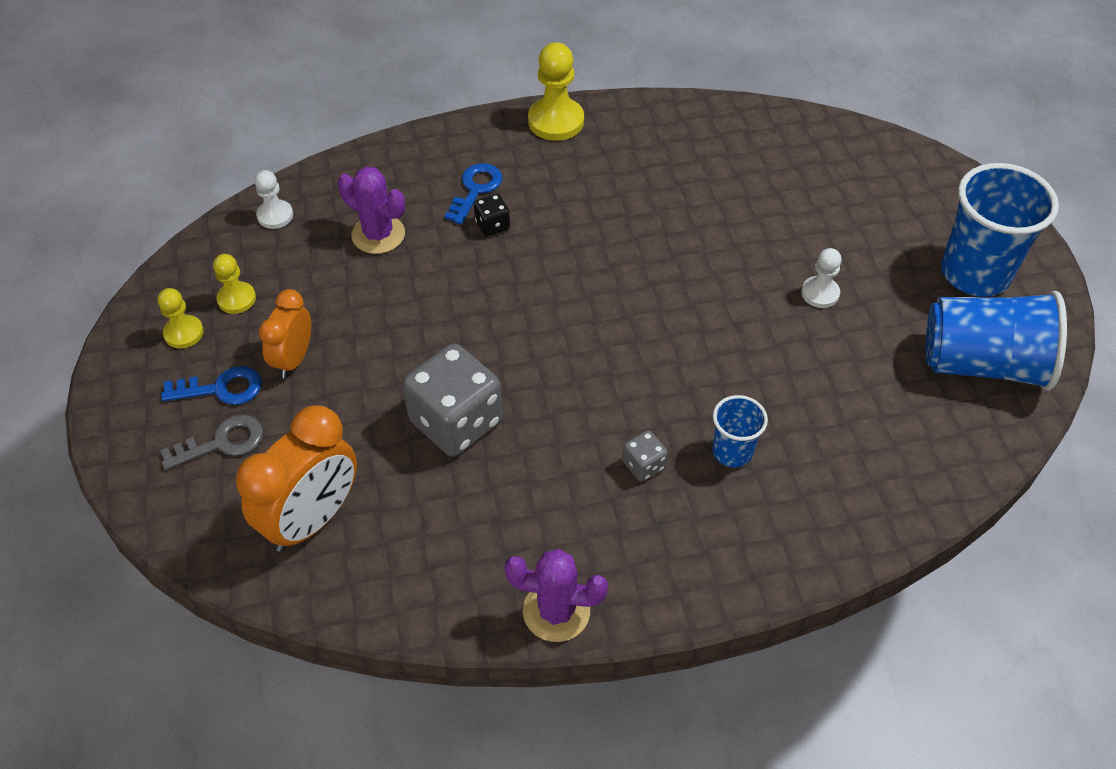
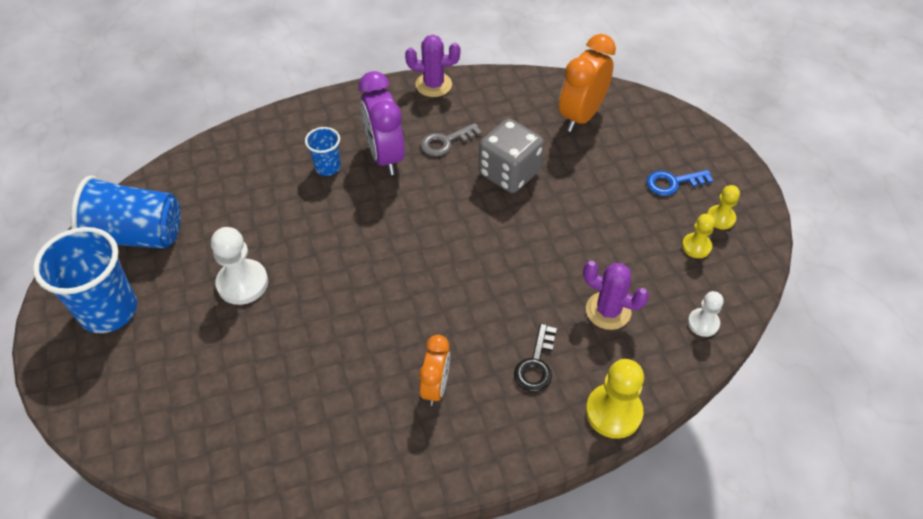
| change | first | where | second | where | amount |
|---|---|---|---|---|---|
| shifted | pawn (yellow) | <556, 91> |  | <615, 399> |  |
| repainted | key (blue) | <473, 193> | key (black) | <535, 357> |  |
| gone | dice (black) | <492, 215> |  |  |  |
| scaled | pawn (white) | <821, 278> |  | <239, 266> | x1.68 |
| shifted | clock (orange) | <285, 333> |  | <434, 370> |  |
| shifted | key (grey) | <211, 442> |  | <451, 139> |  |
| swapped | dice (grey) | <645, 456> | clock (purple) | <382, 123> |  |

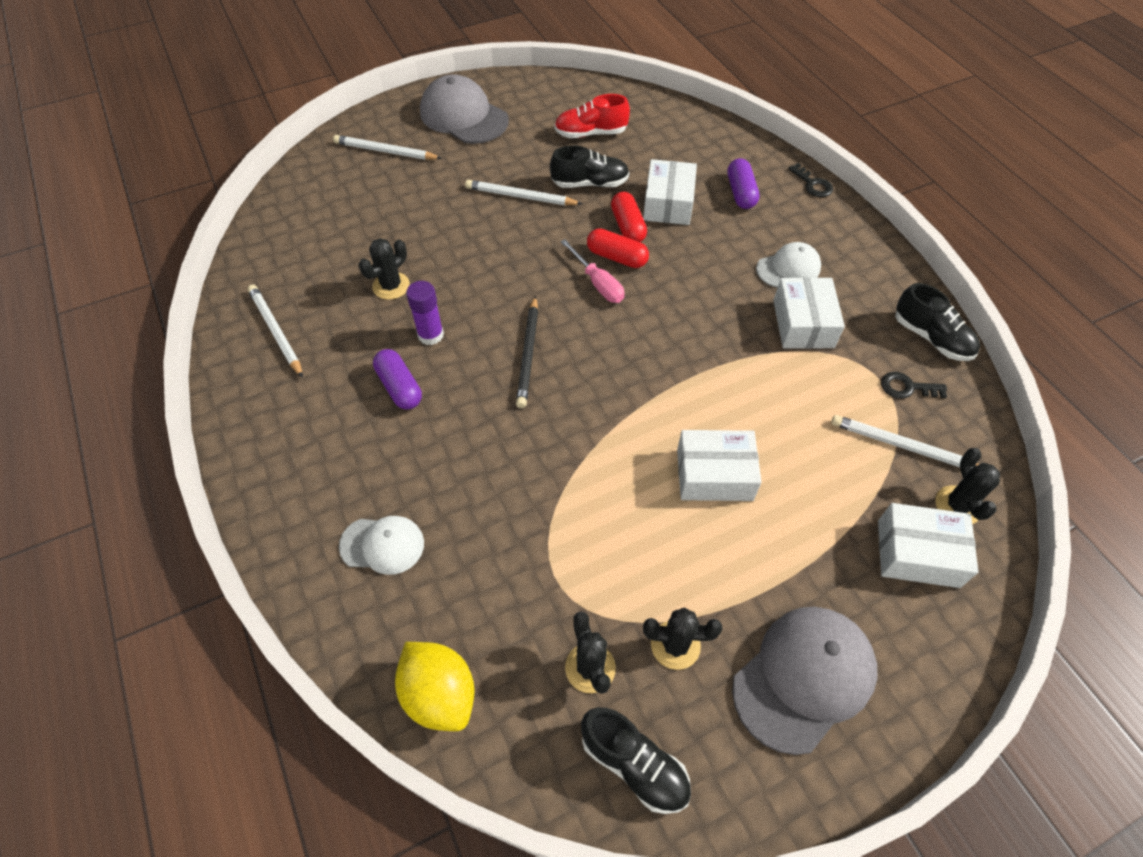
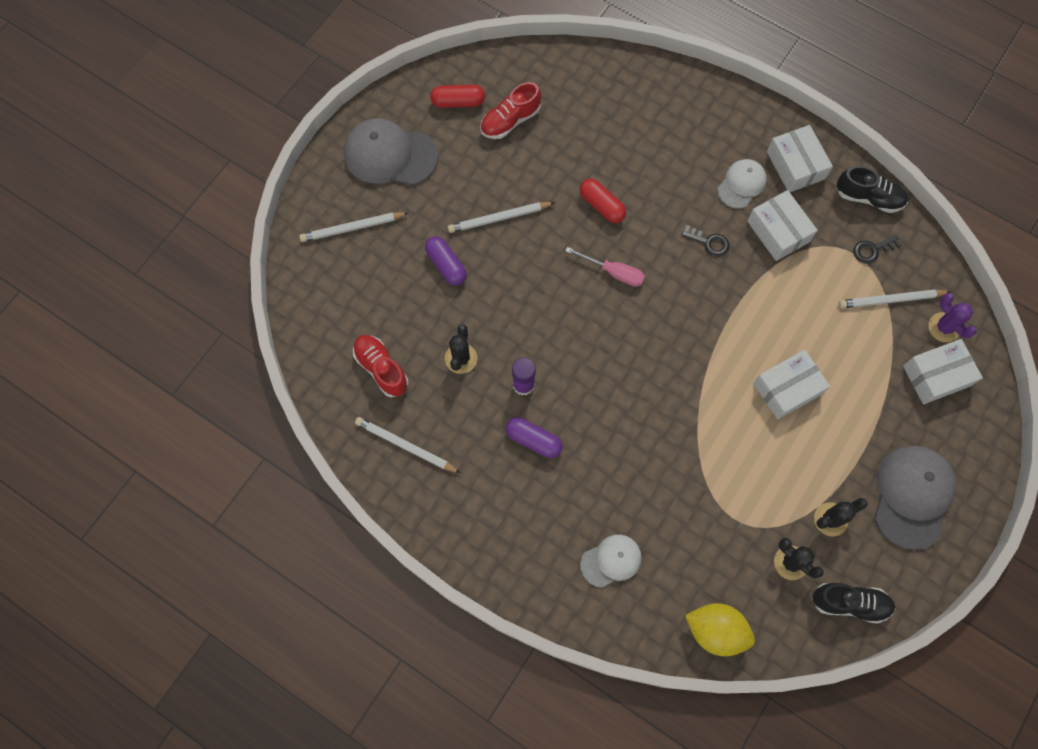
| change | first | where | second | where | amount |
|---|---|---|---|---|---|
| gone | shoe (black) | <589, 166> |  |  |  |
| shifted | capsule (purple) | <743, 183> |  | <446, 261> |  |
| shifted | box (white) | <670, 192> |  | <800, 158> |  |
| shifted | key (black) | <810, 180> |  | <705, 241> |  |
| shifted | capsule (red) | <618, 248> |  | <457, 96> |  |
| gone | pencil (black) | <527, 352> |  |  |  |
| repainted | cactus (black) | <967, 486> | cactus (purple) | <952, 317> |  |
| new |  |  | shoe (red) | <380, 366> |  |

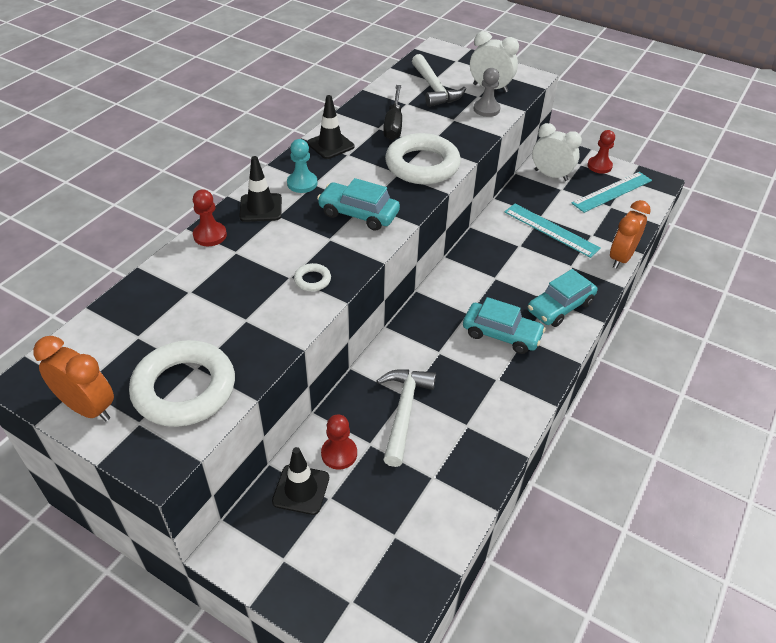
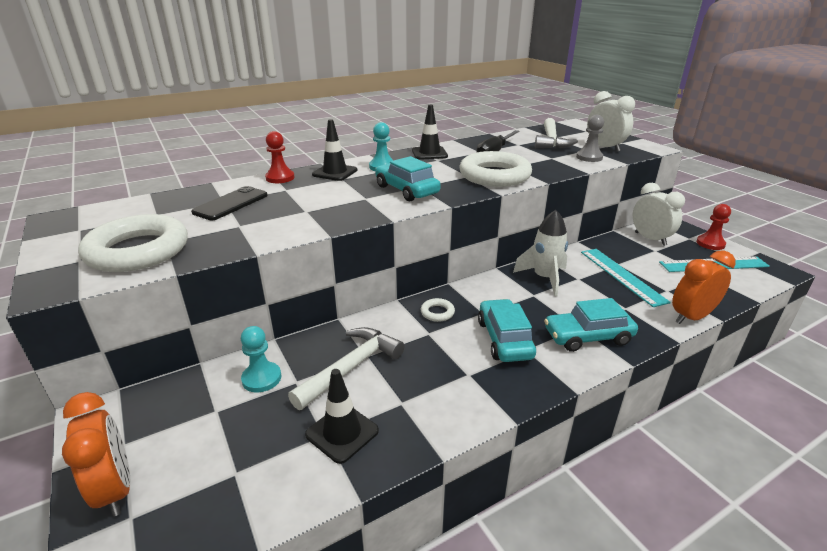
| change | first | where | second | where | amount |
|---|---|---|---|---|---|
| shifted | ring (white) | <312, 277> |  | <438, 310> |  |
| rotated | car (turquoise) | <504, 325> |  | <507, 330> | 150 degrees counterclockwise |
| shifted | clock (orange) | <73, 378> |  | <96, 454> |  |
| repainted | pawn (red) | <339, 442> | pawn (turquoise) | <261, 359> |  |
| shifted | traffic cone (black) | <300, 481> |  | <342, 416> |  |
| new |  |  | phone (black) | <229, 203> |  |
| new |  |  | rocket (white) | <540, 253> |  |

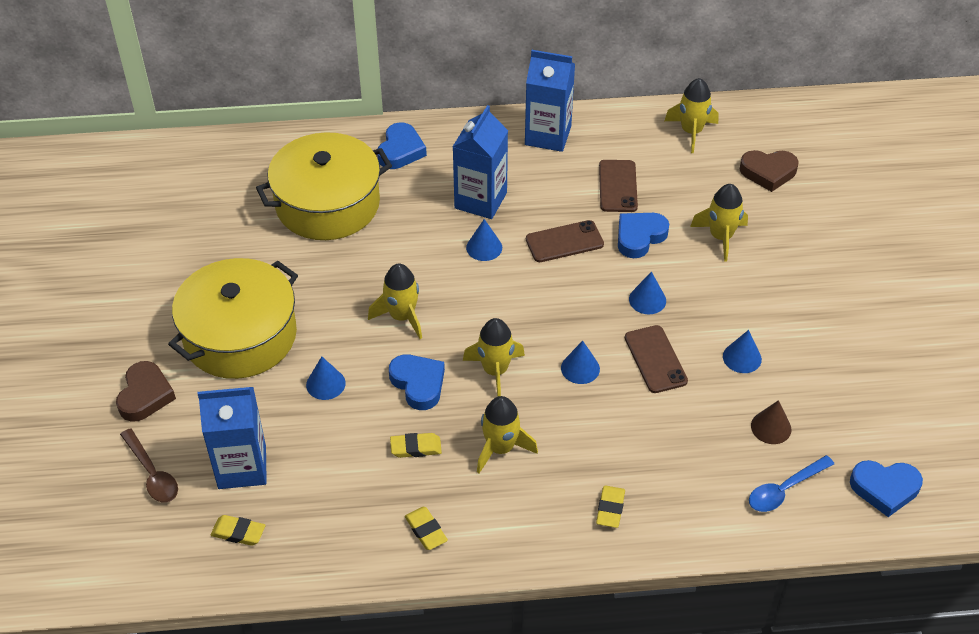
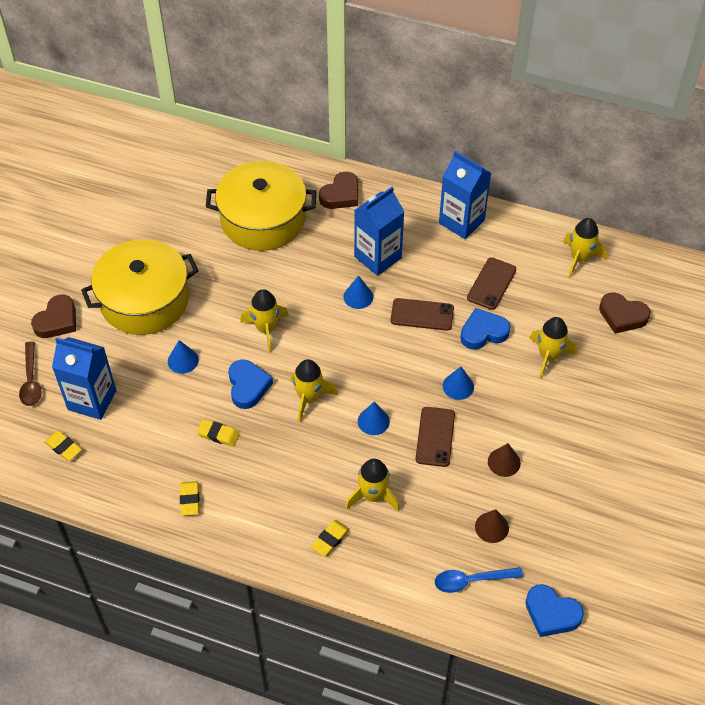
| change | first | where | second | where | amount |
|---|---|---|---|---|---|
| repainted | heart (blue) | <402, 145> | heart (brown) | <338, 190> |  |
| repainted | cone (blue) | <742, 351> | cone (brown) | <504, 460> |  |
| shifted | rocket (yellow) | <507, 434> |  | <372, 485> |  |

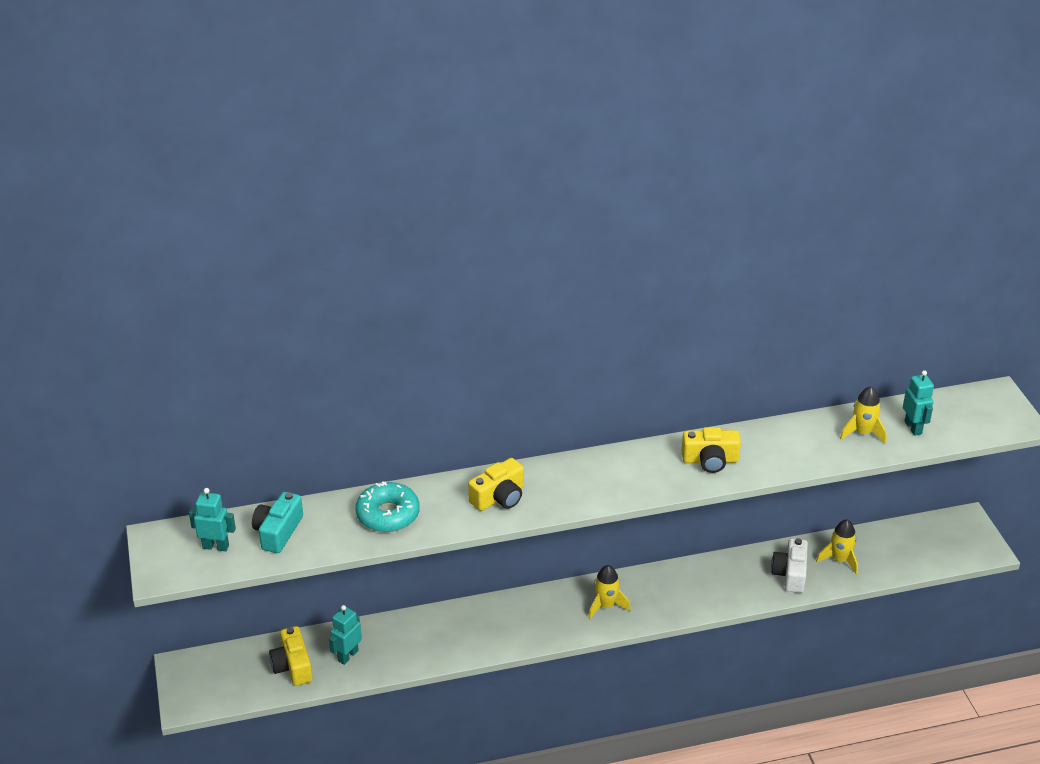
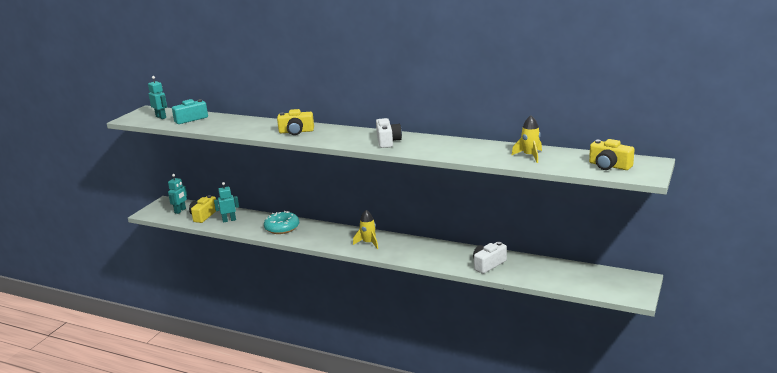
| change | first | where | second | where | amount |
|---|---|---|---|---|---|
| shifted | robot (turquoise) | <918, 403> |  | <177, 194> |  |
| shifted | camera (yellow) | <711, 450> |  | <612, 154> |  |
| shifted | donut (turquoise) | <388, 507> |  | <281, 222> |  |
| gone | rocket (yellow) | <837, 547> |  |  |  |
| new |  |  | camera (white) | <389, 133> |  |

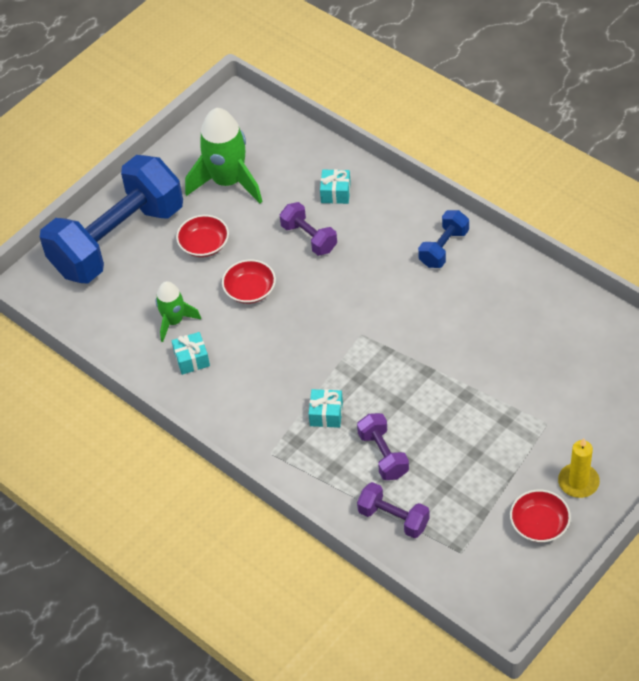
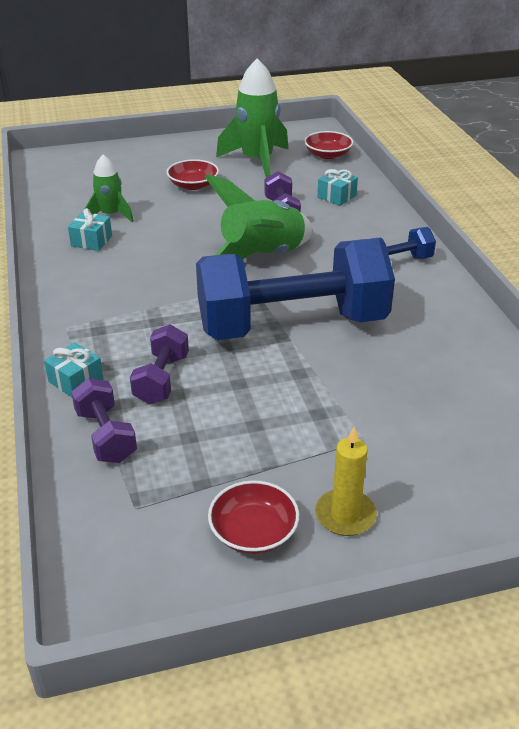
| change | first | where | second | where | amount |
|---|---|---|---|---|---|
| shifted | dumbbell (blue) | <111, 219> |  | <295, 289> |  |
| shifted | bowl (red) | <249, 282> |  | <328, 145> |  |
| shifted | gift (turquoise) | <326, 408> |  | <73, 369> |  |
| new |  |  | rocket (green) | <258, 216> |  |

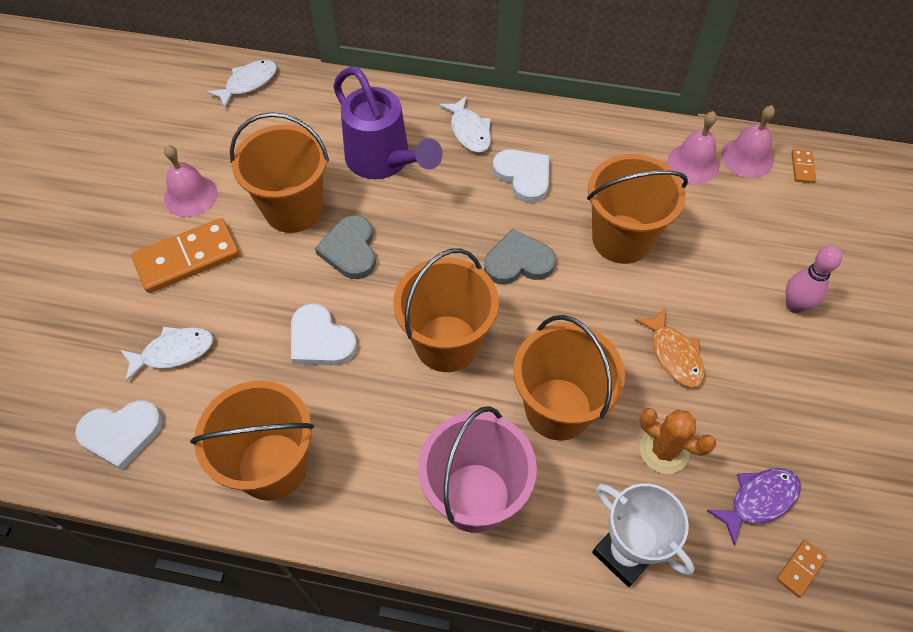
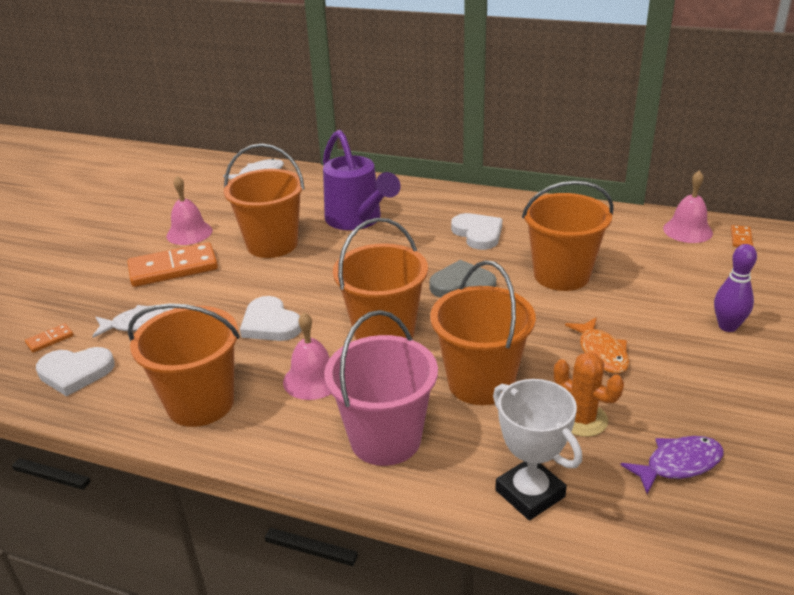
| change | first | where | second | where | amount |
|---|---|---|---|---|---|
| gone | fish (white) | <465, 124> |  |  |  |
| shifted | bell (pink) | <693, 147> |  | <307, 356> |  |
| gone | heart (grey) | <345, 247> |  |  |  |
| repainted | bowling pin (pink) | <814, 279> | bowling pin (purple) | <735, 288> |  |
| shifted | domino (orange) | <802, 568> |  | <49, 338> |  |

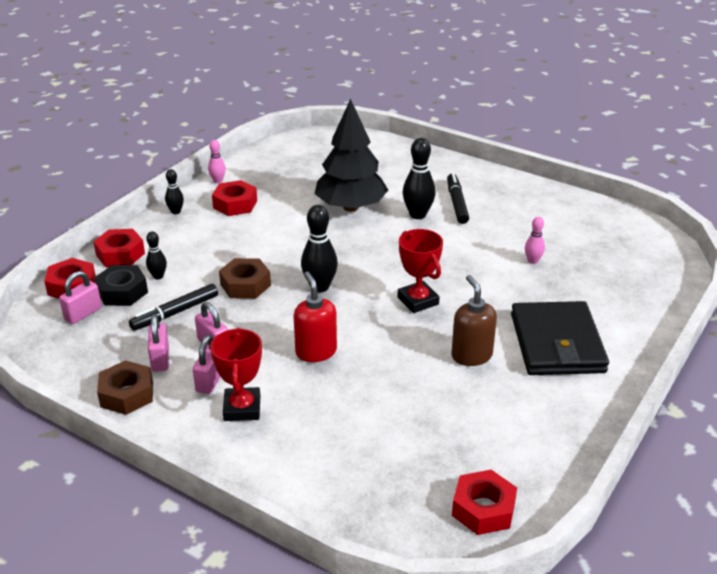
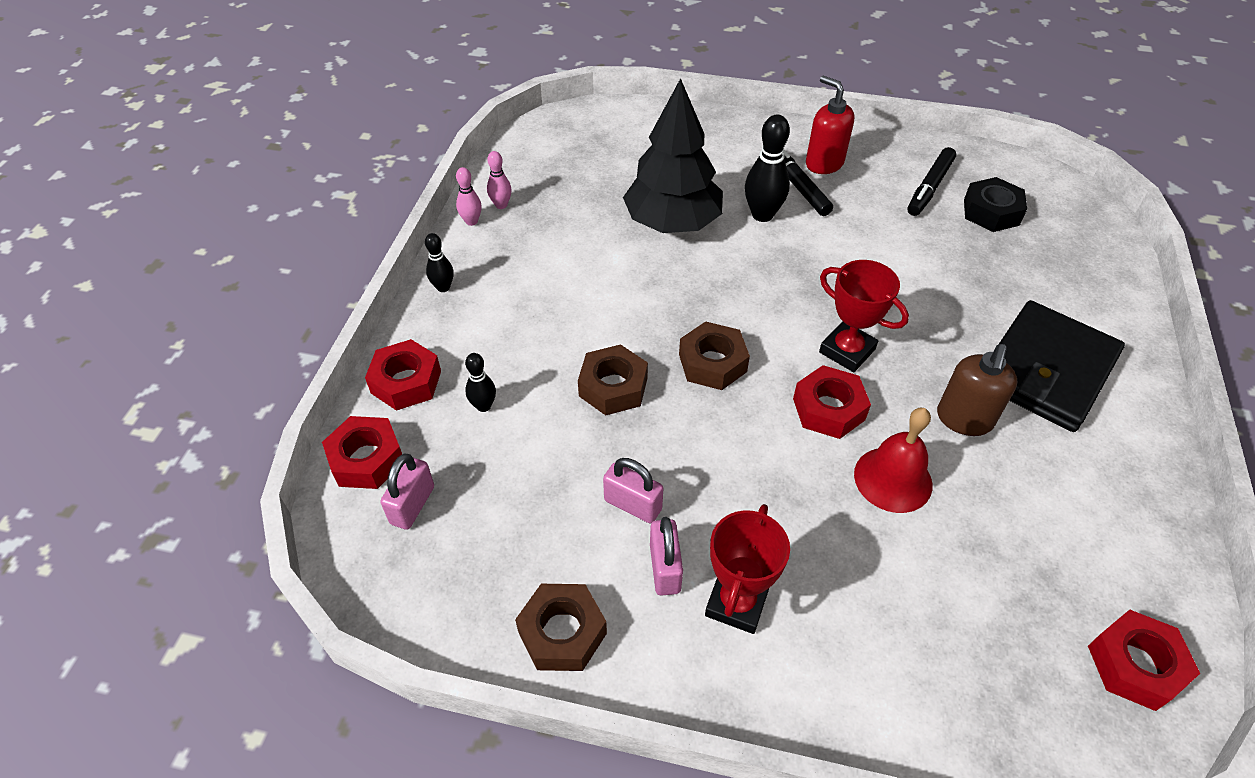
| change | first | where | second | where | amount |
|---|---|---|---|---|---|
| shifted | nut (red) | <234, 198> |  | <832, 402> |  |
| swapped | bowling pin (black) | <319, 249> | nut (brown) | <714, 356> |  |
| shifted | bowling pin (pink) | <535, 240> |  | <499, 180> |  |
| shifted | nut (black) | <121, 285> |  | <995, 204> |  |
| shifted | soap dispenser (red) | <315, 317> |  | <830, 125> |  |
| rotated | soap dispenser (brown) | <474, 320> |  | <977, 390> | 120 degrees counterclockwise |
| shifted | marker (black) | <173, 307> |  | <931, 181> |  |
| rotated | wallet (black) | <560, 338> |  | <1062, 366> | 60 degrees clockwise |
| gone | padlock (pink) | <158, 343> |  |  |  |
| rotated | trophy (red) | <236, 374> |  | <747, 569> | 45 degrees clockwise |
| new |  |  | bell (red) | <893, 460> |  |

